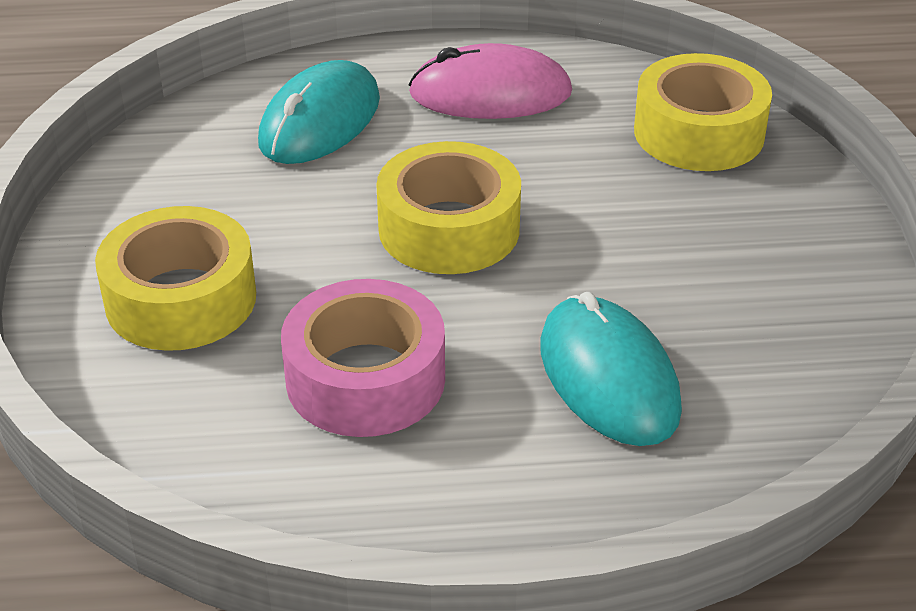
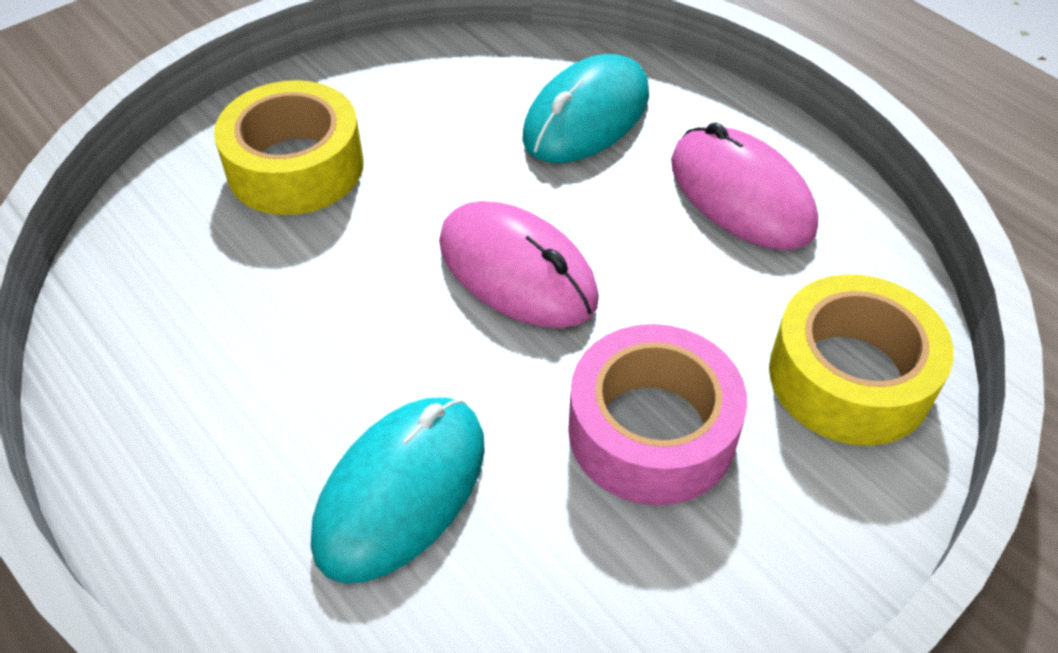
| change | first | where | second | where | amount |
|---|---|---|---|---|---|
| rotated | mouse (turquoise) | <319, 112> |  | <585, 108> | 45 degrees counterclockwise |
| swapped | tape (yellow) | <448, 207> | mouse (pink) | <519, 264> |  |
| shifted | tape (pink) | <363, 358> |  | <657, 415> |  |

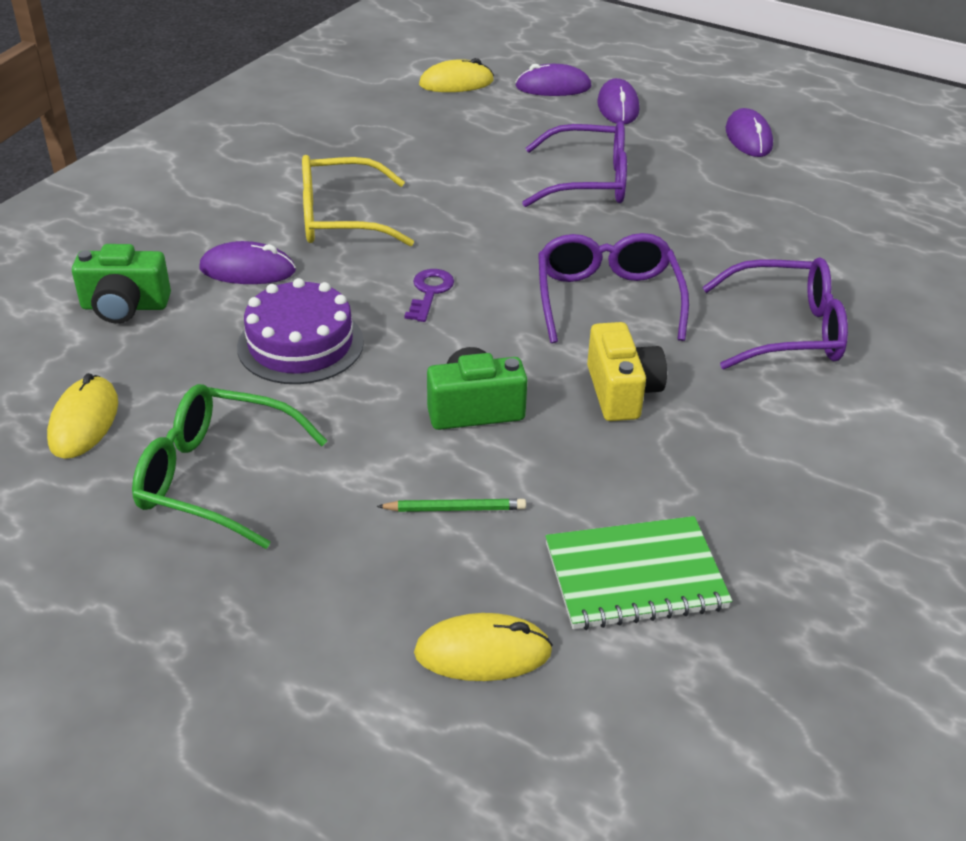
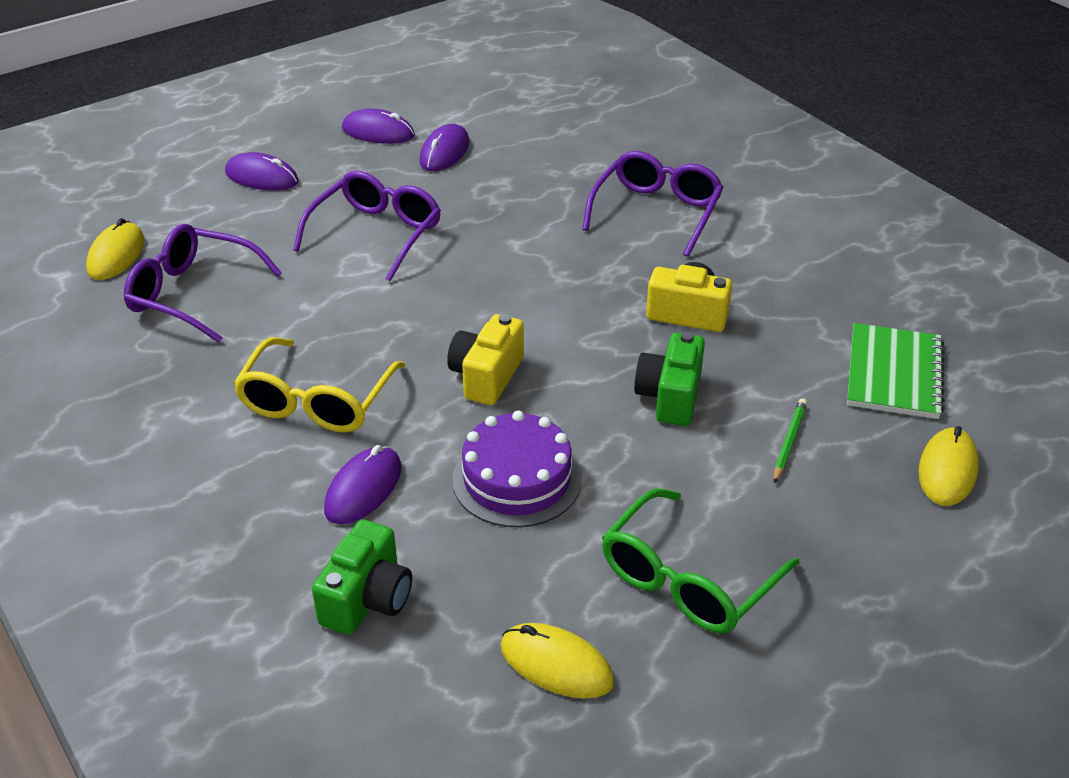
| change | first | where | second | where | amount |
|---|---|---|---|---|---|
| shifted | mouse (purple) | <553, 80> |  | <444, 147> |  |
| shifted | glasses (purple) | <613, 288> |  | <203, 283> |  |
| swapped | key (purple) | <429, 295> | camera (yellow) | <485, 359> |  |

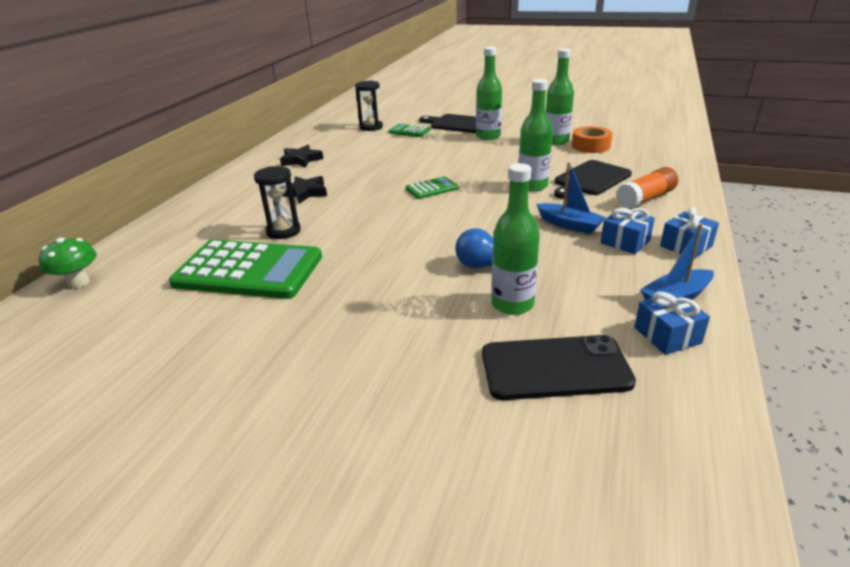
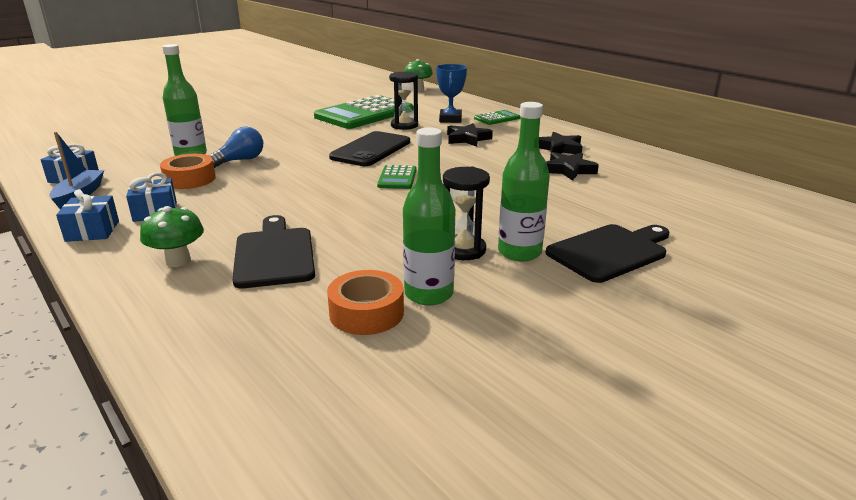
| change | first | where | second | where | amount |
|---|---|---|---|---|---|
| gone | bottle (green) | <536, 135> |  |  |  |
| shifted | hourglass (black) | <369, 106> |  | <466, 213> |  |
| shifted | calculator (green) | <409, 130> |  | <497, 117> |  |
| gone | boat (blue) | <571, 198> |  |  |  |
| swapped | glue stick (orange) | <647, 188> | mushroom (green) | <172, 236> |  |
| shifted | phone (black) | <559, 367> |  | <369, 148> |  |
| new |  |  | trophy (blue) | <451, 93> |  |
| new |  |  | star (black) | <572, 166> |  |
| new |  |  | tape (orange) | <188, 171> |  |

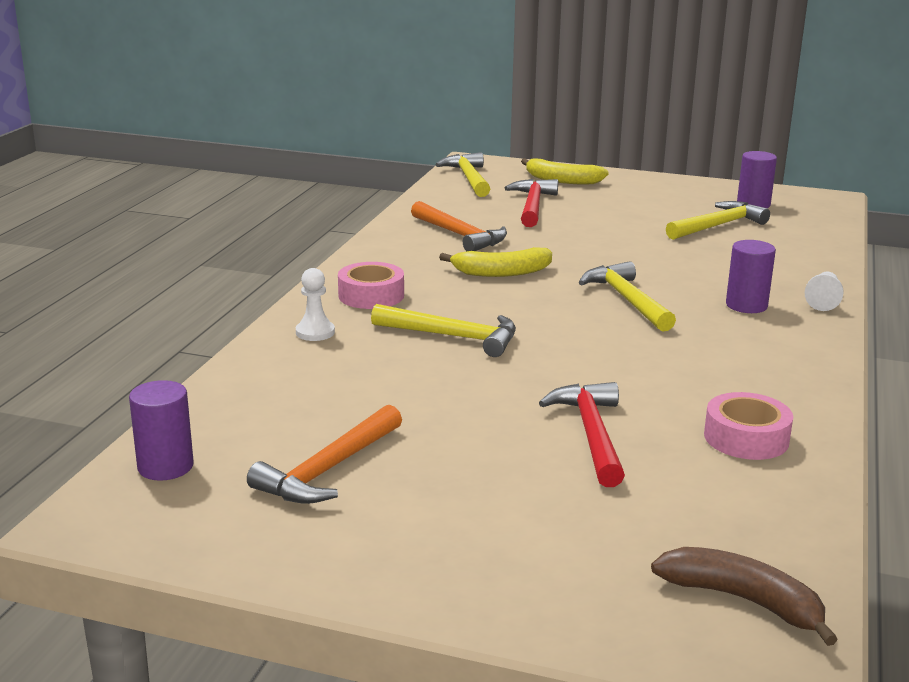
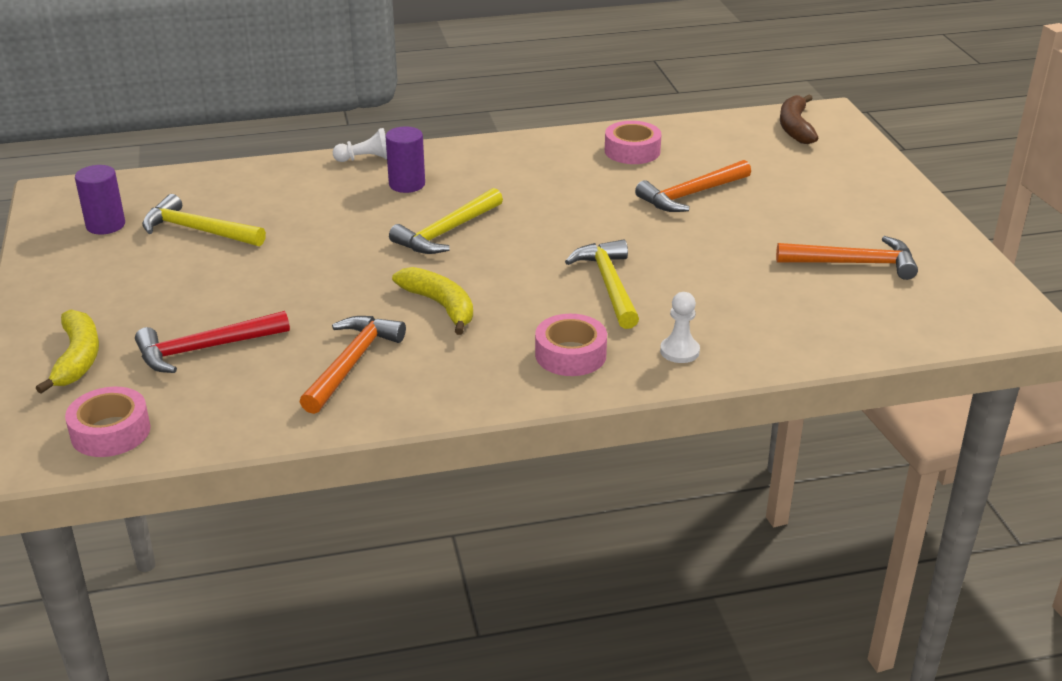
| change | first | where | second | where | amount |
|---|---|---|---|---|---|
| swapped | hammer (yellow) | <463, 174> | tape (pink) | <108, 422> |  |
| gone | cylinder (purple) | <161, 430> |  |  |  |
| repainted | hammer (red) | <582, 434> | hammer (orange) | <693, 186> |  |

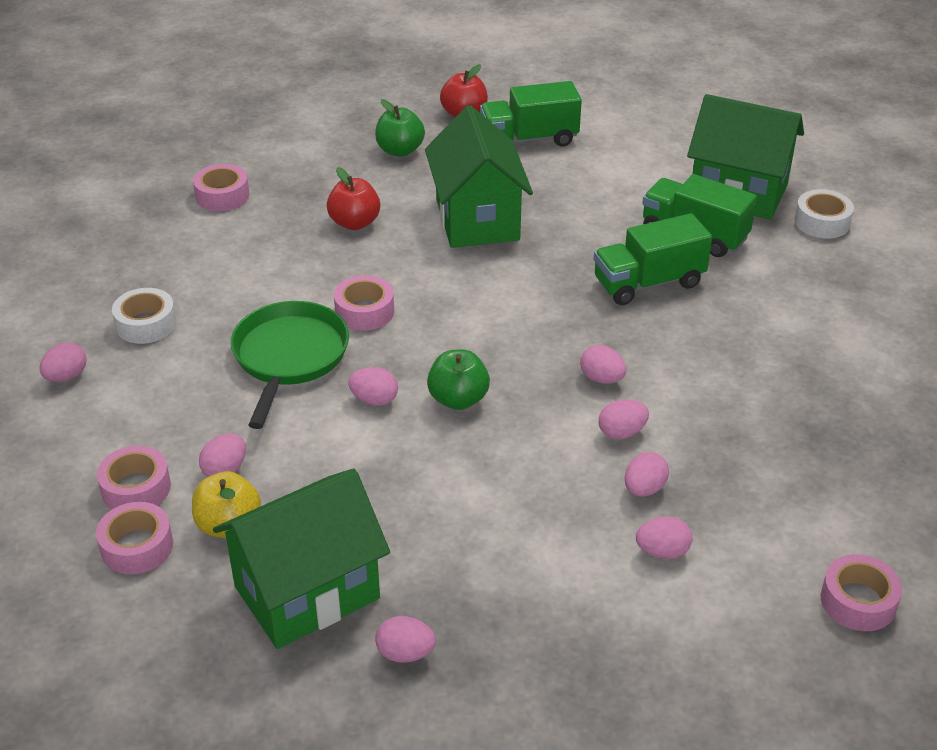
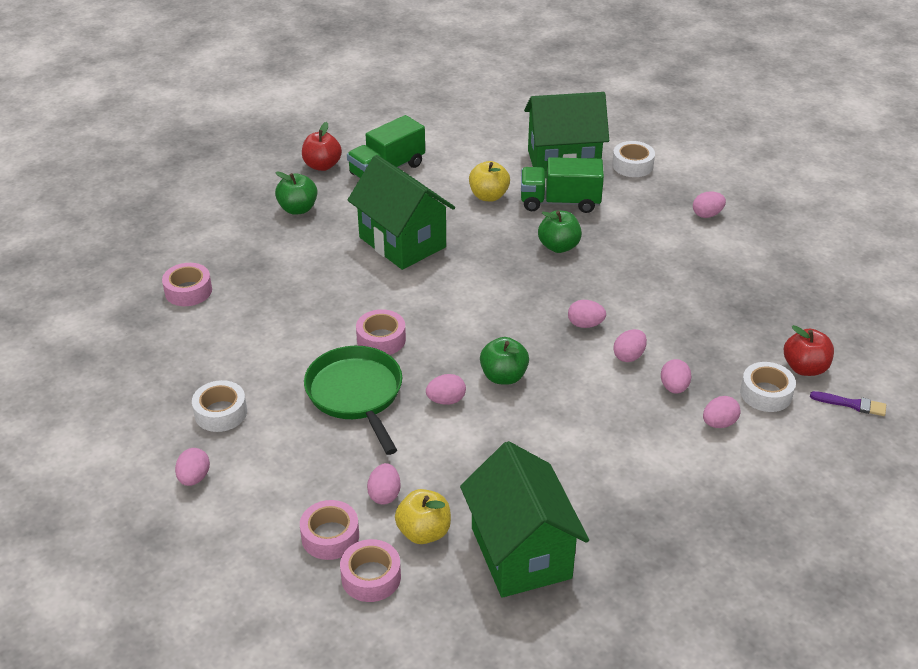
| change | first | where | second | where | amount |
|---|---|---|---|---|---|
| shifted | apple (red) | <353, 198> |  | <809, 350> |  |
| swapped | truck (green) | <653, 259> | apple (green) | <560, 231> |  |
| rotated | house (green) | <301, 559> |  | <524, 519> | 45 degrees counterclockwise |
| swapped | tape (pink) | <861, 592> | brush (purple) | <848, 403> |  |
| shifted | egg (pink) | <405, 639> |  | <709, 204> |  |
| new |  |  | apple (yellow) | <489, 181> |  |
| new |  |  | tape (white) | <768, 387> |  |

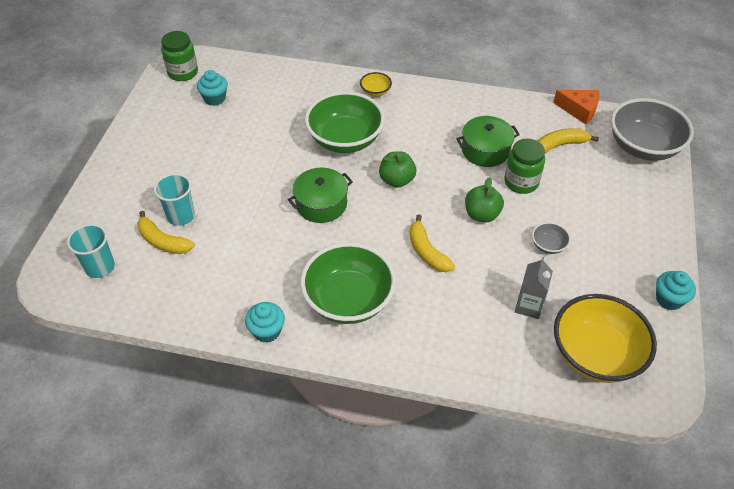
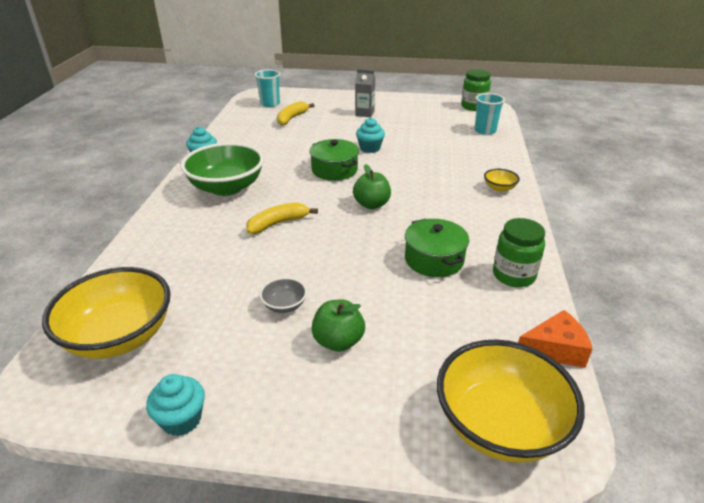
| change | first | where | second | where | amount |
|---|---|---|---|---|---|
| shifted | cupcake (turquoise) | <212, 88> |  | <370, 135> |  |
| rotated | cheese (orange) | <576, 107> |  | <555, 339> | 120 degrees counterclockwise |
| gone | bowl (green) | <345, 122> |  |  |  |
| repainted | bowl (grey) | <652, 129> | bowl (yellow) | <511, 401> |  |
| gone | banana (yellow) | <568, 140> |  |  |  |
| shifted | jar (green) | <524, 166> |  | <519, 252> |  |
| shifted | cup (turquoise) | <174, 199> |  | <489, 114> |  |
| shifted | apple (green) | <484, 199> |  | <338, 325> |  |
| shifted | carton (grey) | <534, 288> |  | <365, 93> |  |

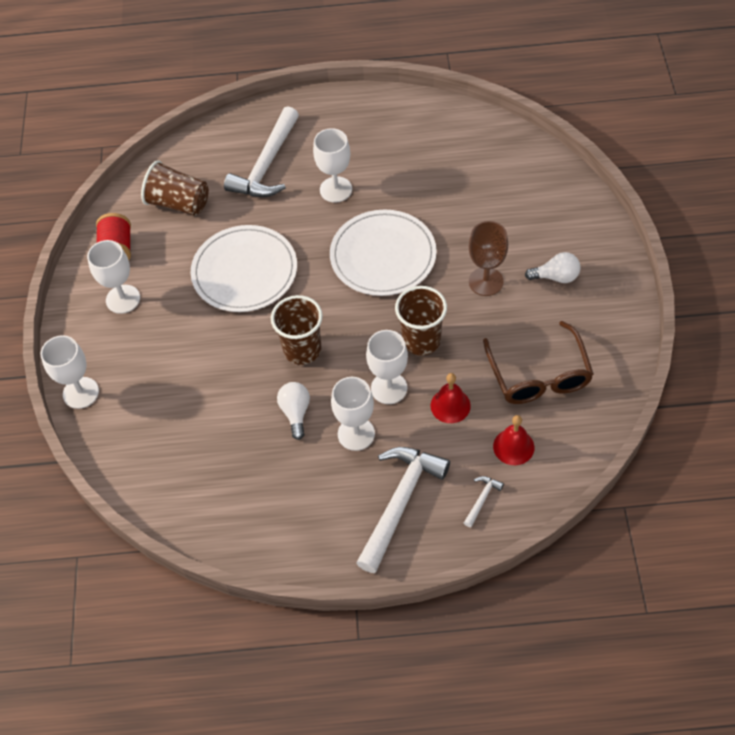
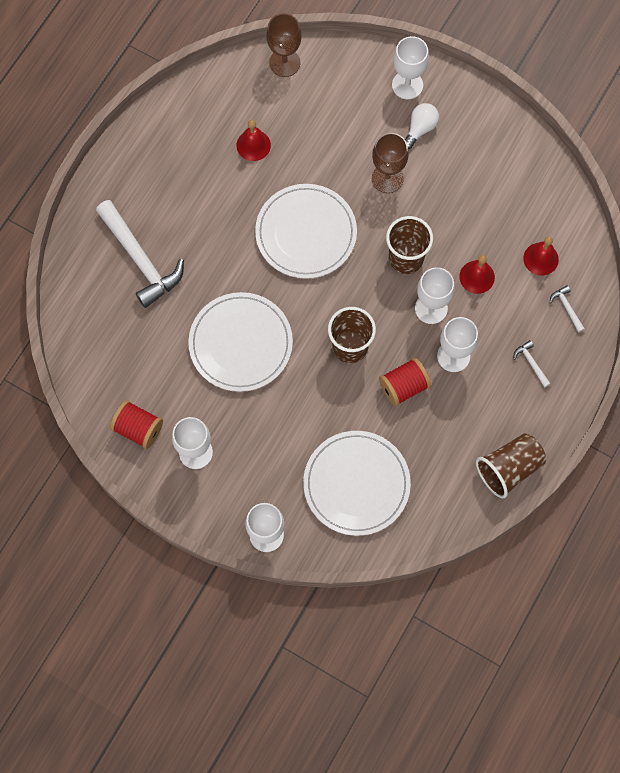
| change | first | where | second | where | amount |
|---|---|---|---|---|---|
| shifted | goblet (white) | <332, 165> |  | <410, 67> |  |
| shifted | cup (brown) | <175, 188> |  | <511, 465> |  |
| gone | glasses (brown) | <538, 362> |  |  |  |
| swapped | light bulb (white) | <293, 411> | spool (red) | <405, 382> |  |
| scaled | hammer (white) | <403, 510> |  | <532, 364> | x0.41 |
| new |  |  | goblet (brown) | <284, 45> |  |
| new |  |  | bell (red) | <253, 140> |  |
| new |  |  | plate (white) | <357, 483> |  |

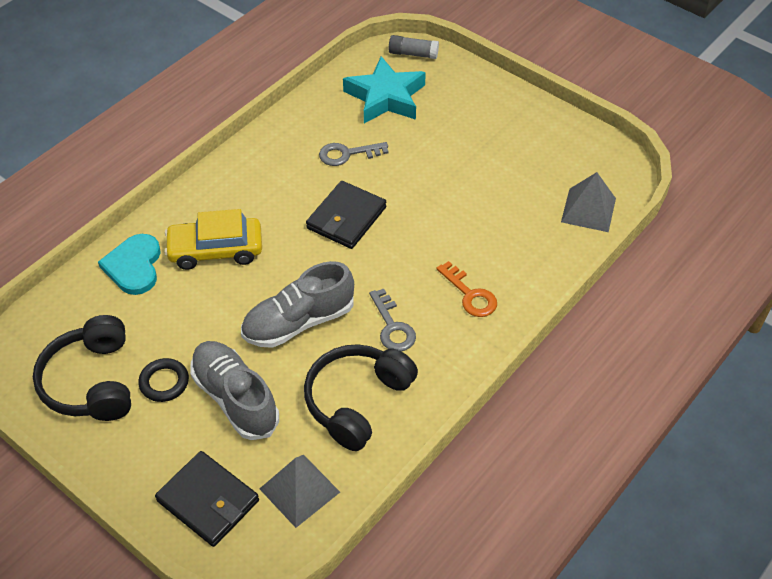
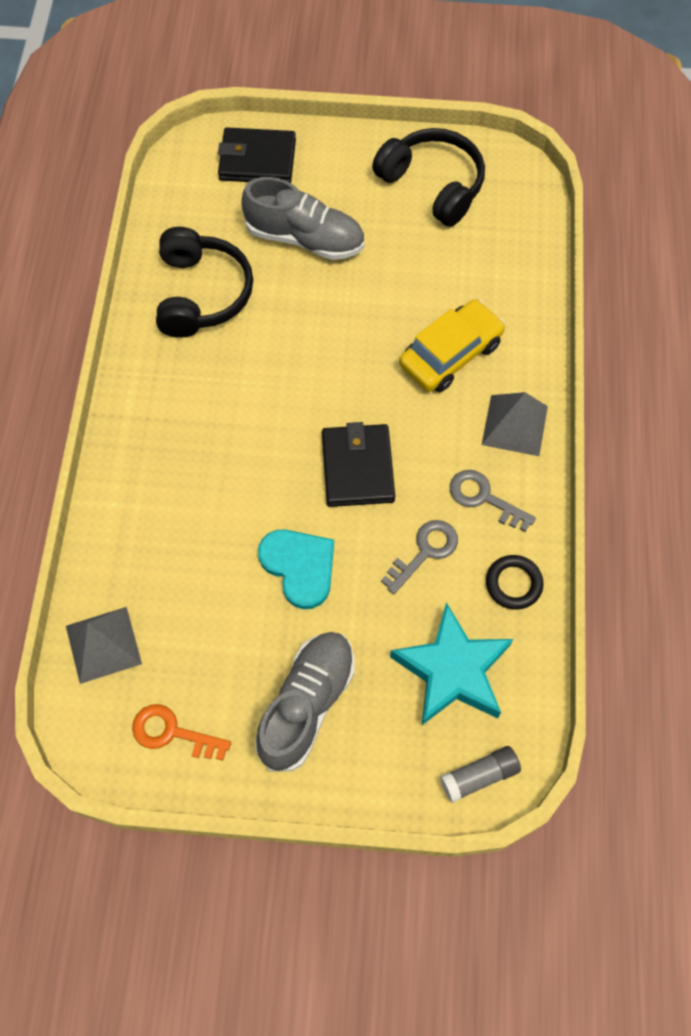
| change | first | where | second | where | amount |
|---|---|---|---|---|---|
| shifted | heart (turquoise) | <129, 264> |  | <296, 569> |  |
| shifted | shoe (grey) | <297, 304> |  | <305, 702> |  |
| shifted | key (orange) | <466, 289> |  | <181, 732> |  |
| shifted | key (grey) | <392, 320> |  | <493, 501> |  |
| shifted | ring (black) | <163, 380> |  | <515, 582> |  |
| shifted | pyramid (grey) | <300, 491> |  | <515, 424> |  |

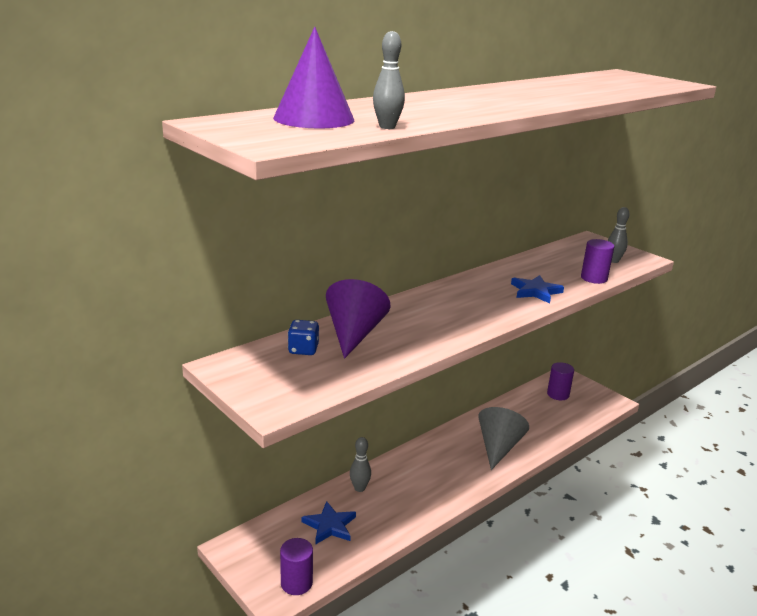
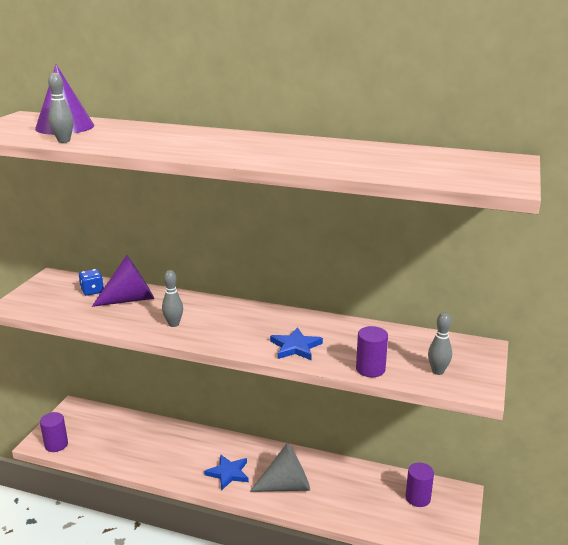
| change | first | where | second | where | amount |
|---|---|---|---|---|---|
| shifted | bowling pin (grey) | <360, 464> |  | <172, 298> |  |
| shifted | star (blue) | <329, 523> |  | <226, 472> |  |

